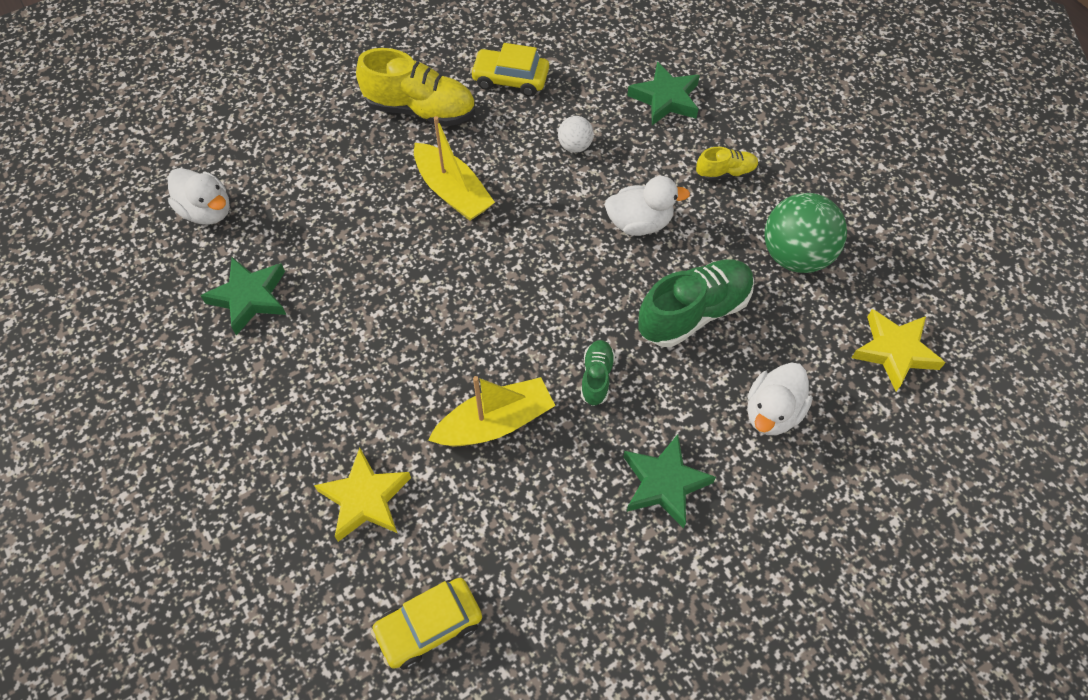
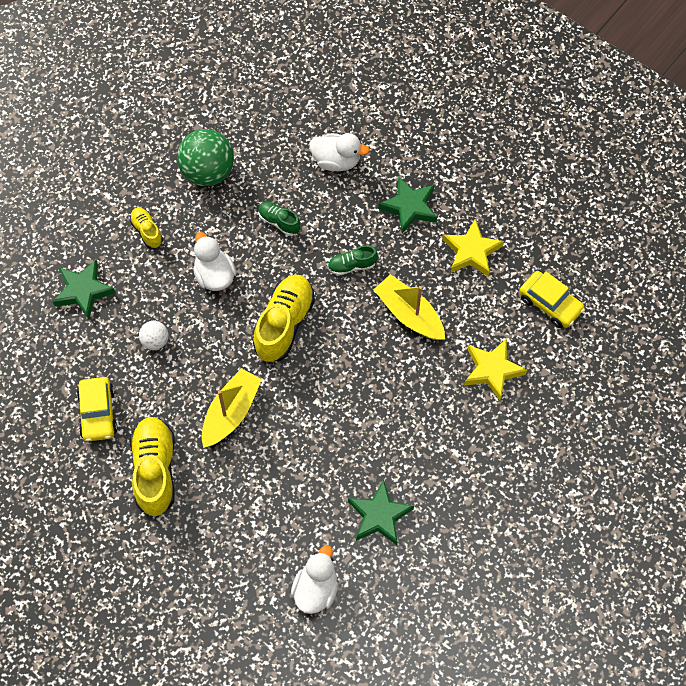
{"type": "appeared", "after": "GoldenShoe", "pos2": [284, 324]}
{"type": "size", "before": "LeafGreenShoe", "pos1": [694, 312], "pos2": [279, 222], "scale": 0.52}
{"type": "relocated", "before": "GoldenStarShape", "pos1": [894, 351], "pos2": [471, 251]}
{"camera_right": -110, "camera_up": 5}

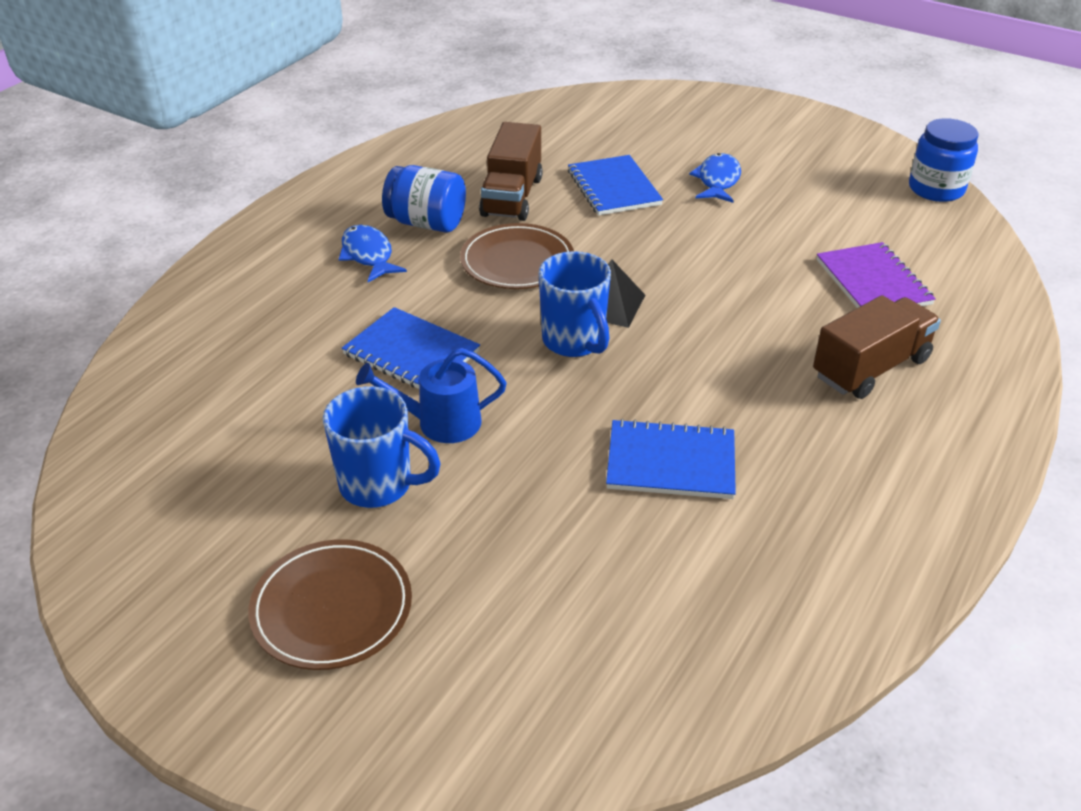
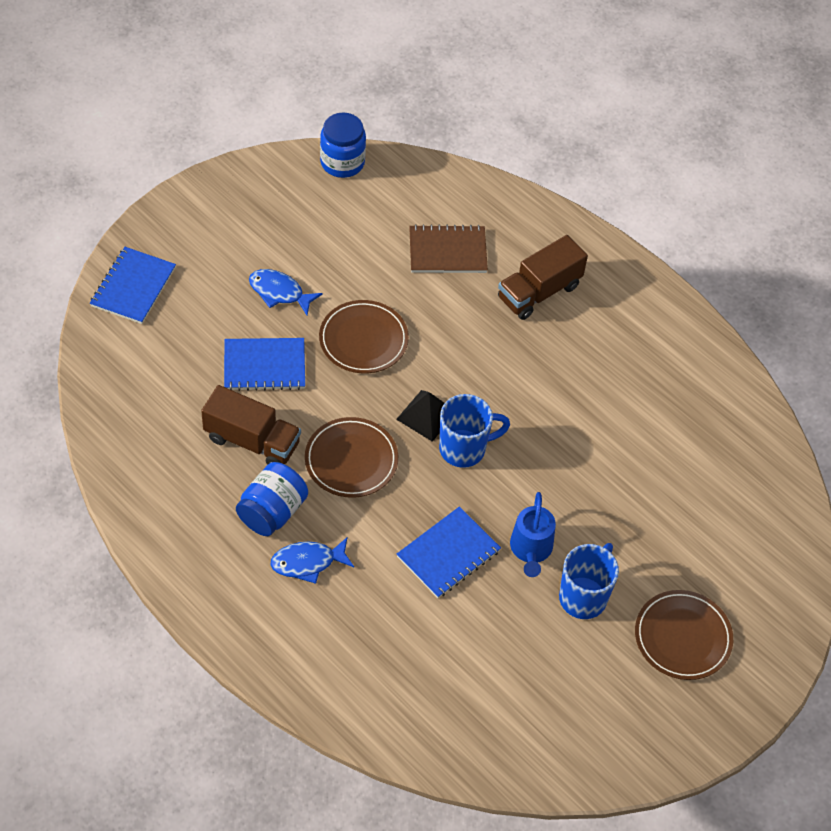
{"type": "relocated", "before": "RoyalBlueNotepad", "pos1": [671, 462], "pos2": [133, 287]}
{"type": "appeared", "after": "BrownFlatDish", "pos2": [363, 340]}
{"type": "colour", "before": "VioletNotepad", "after": "BrownNotepad", "pos1": [873, 282], "pos2": [447, 251]}
{"type": "spun", "before": "BrownToyTruck", "pos1": [871, 368], "pos2": [539, 292], "turn": -105}
{"camera_right": -80, "camera_up": 15}

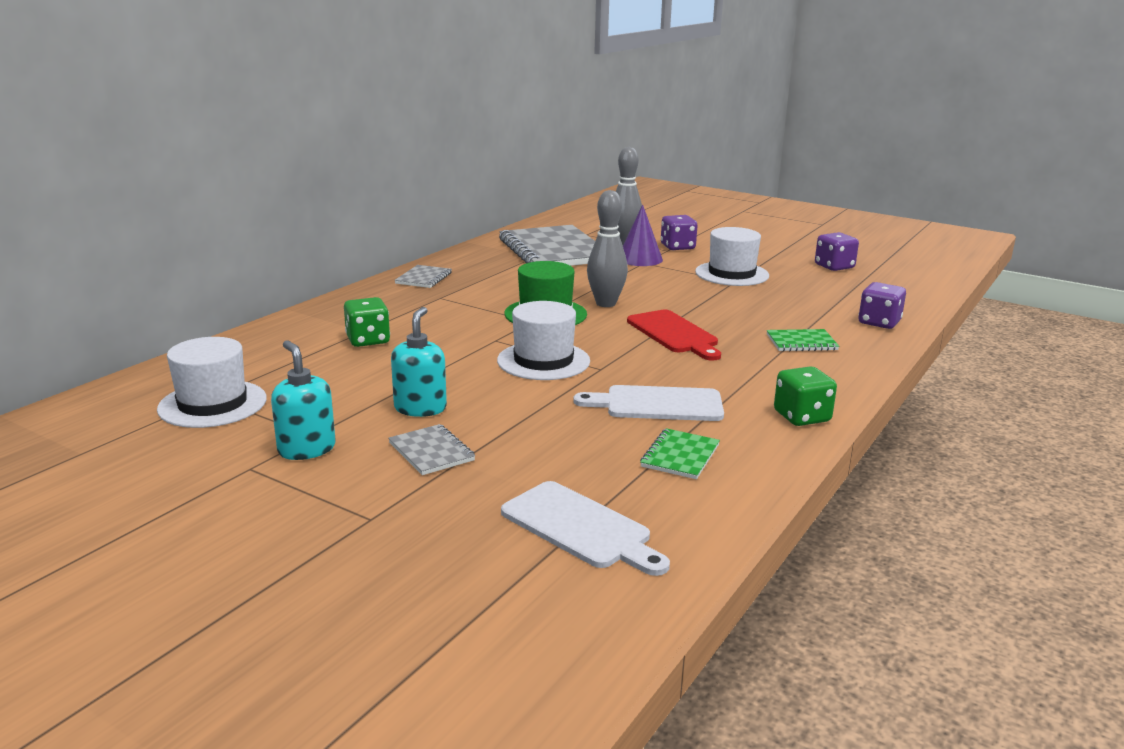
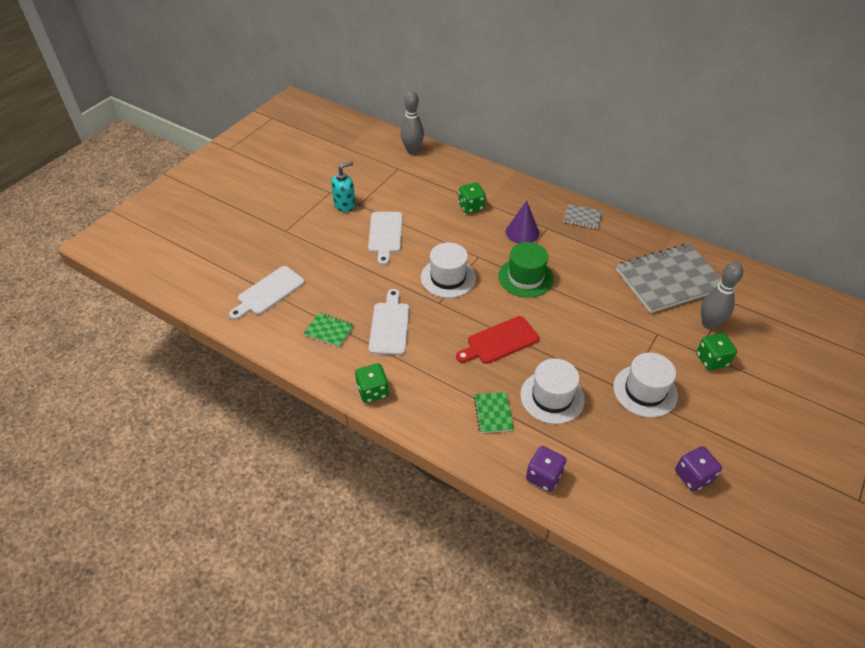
{"type": "exchanged", "before": "TealSoapDispenser", "after": "WhiteChoppingBoard", "pos1": [420, 408], "pos2": [385, 234]}
{"type": "relocated", "before": "GreyTenpin", "pos1": [606, 303], "pos2": [412, 151]}
{"type": "relocated", "before": "VioletCone", "pos1": [639, 259], "pos2": [522, 232]}
{"type": "relocated", "before": "WhiteTopHat", "pos1": [212, 404], "pos2": [552, 397]}
{"type": "colour", "before": "VioletDie", "after": "LeafGreenDie", "pos1": [677, 247], "pos2": [712, 360]}
{"type": "missing", "before": "GreyNotepad", "pos1": [431, 452]}
{"camera_right": 90, "camera_up": 25}

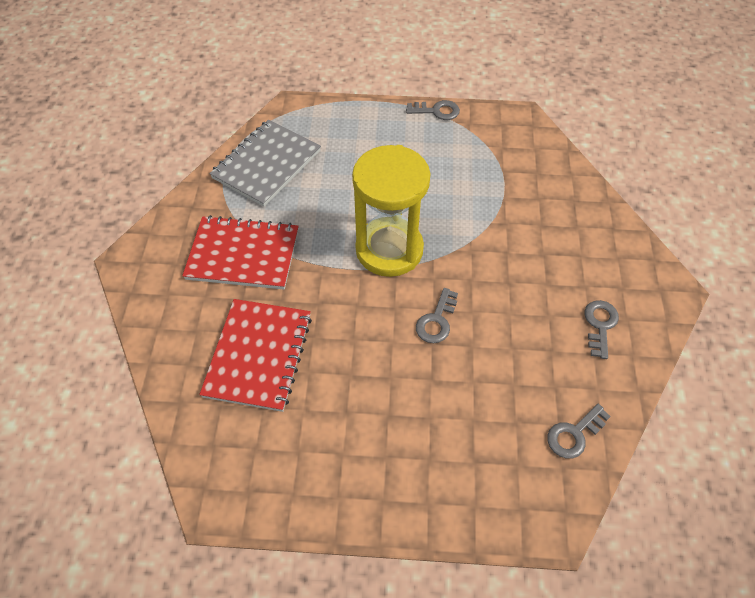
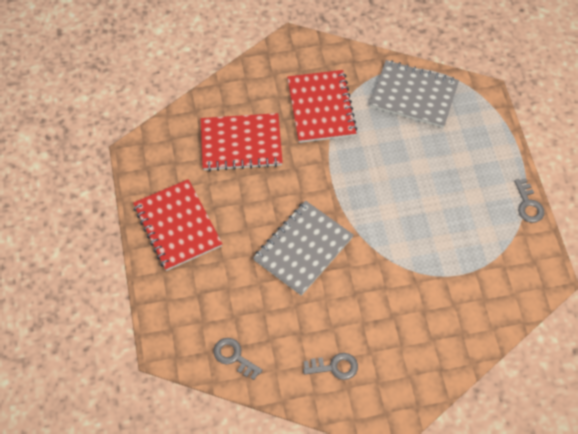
{"type": "appeared", "after": "CrimsonNotepad", "pos2": [177, 226]}
{"type": "exchanged", "before": "GreyLatchkey", "after": "GreyNotepad", "pos1": [436, 321], "pos2": [303, 249]}
{"type": "missing", "before": "GoldenSandTimer", "pos1": [389, 250]}
{"camera_right": 75, "camera_up": 5}

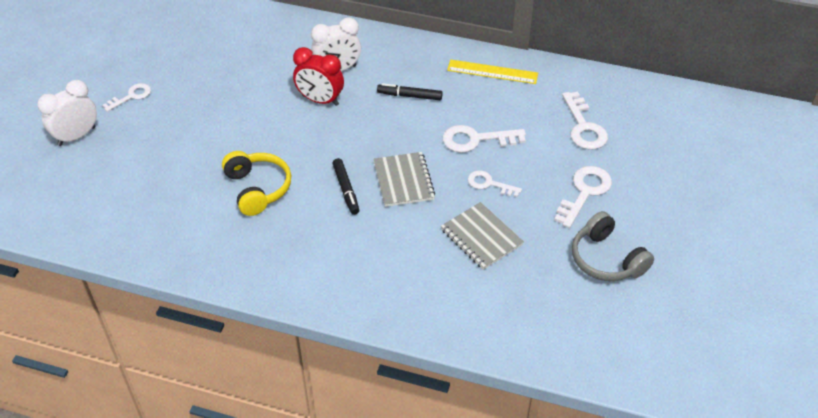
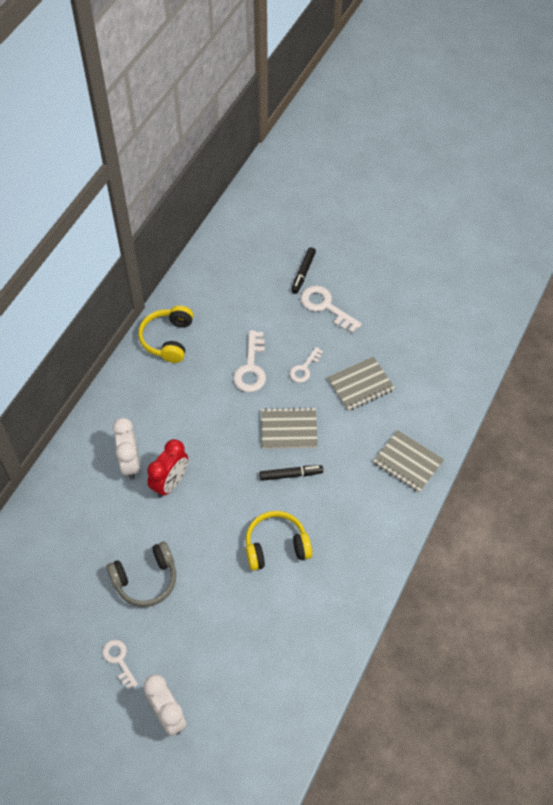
{"type": "relocated", "before": "GreyOverEarHeadphones", "pos1": [606, 259], "pos2": [146, 580]}
{"type": "exchanged", "before": "GoldenRuler", "after": "GoldenOverEarHeadphones", "pos1": [492, 72], "pos2": [168, 339]}
{"type": "relocated", "before": "EbonyMarker", "pos1": [409, 96], "pos2": [303, 273]}
{"type": "appeared", "after": "GreyNotepad", "pos2": [408, 462]}
{"type": "missing", "before": "WhiteLatchkey", "pos1": [584, 127]}
{"camera_right": -80, "camera_up": 10}

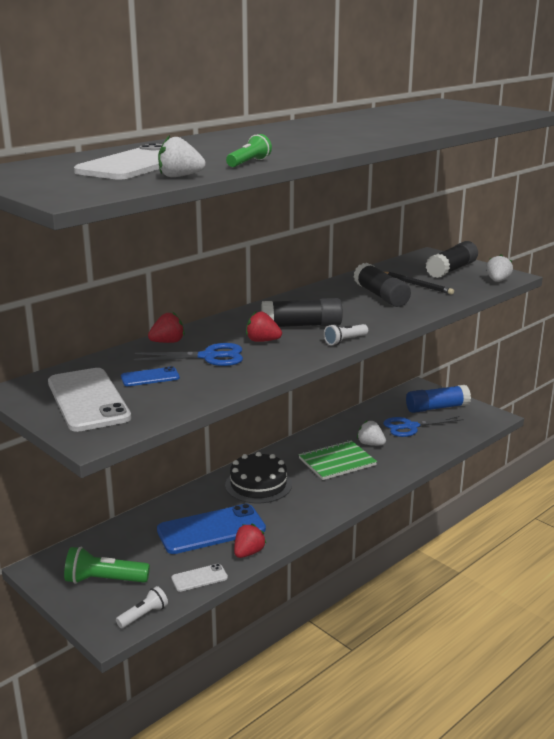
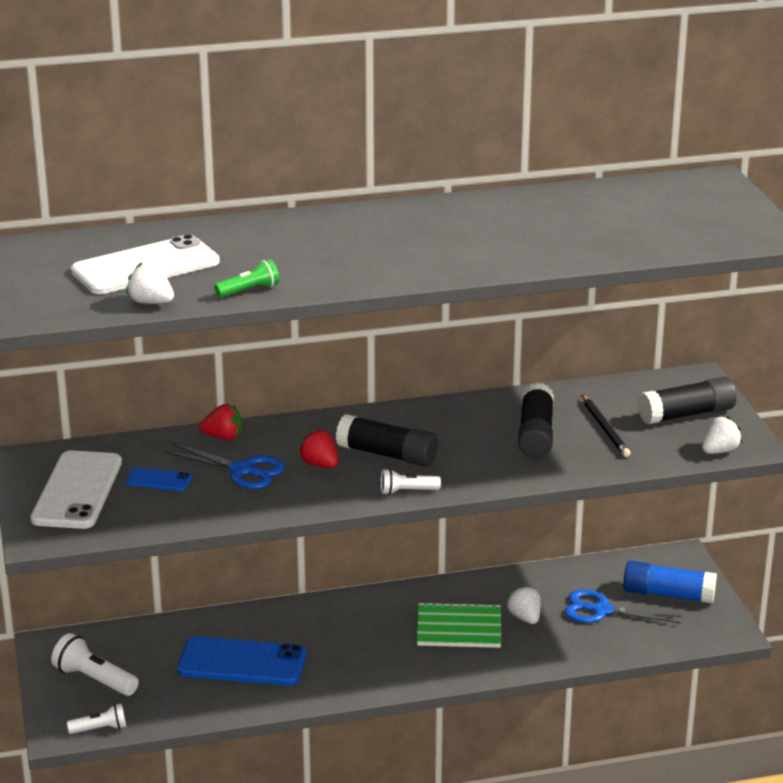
{"type": "colour", "before": "LeafGreenTorch", "after": "WhiteTorch", "pos1": [104, 580], "pos2": [94, 679]}
{"type": "missing", "before": "WhiteSmartphone", "pos1": [199, 578]}
{"type": "missing", "before": "EbonyLayerCake", "pos1": [258, 485]}
{"type": "missing", "before": "CrimsonBerry", "pos1": [248, 553]}
{"camera_right": 30, "camera_up": 5}

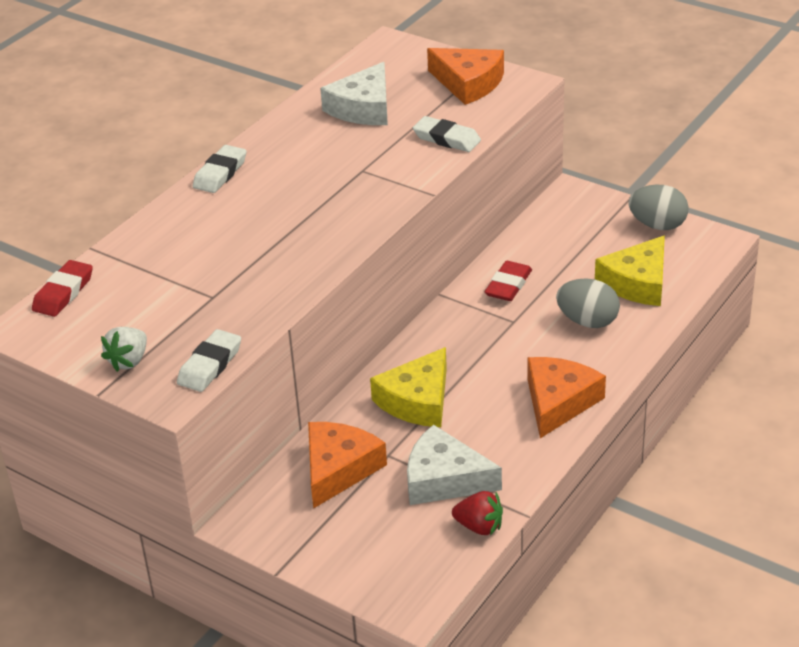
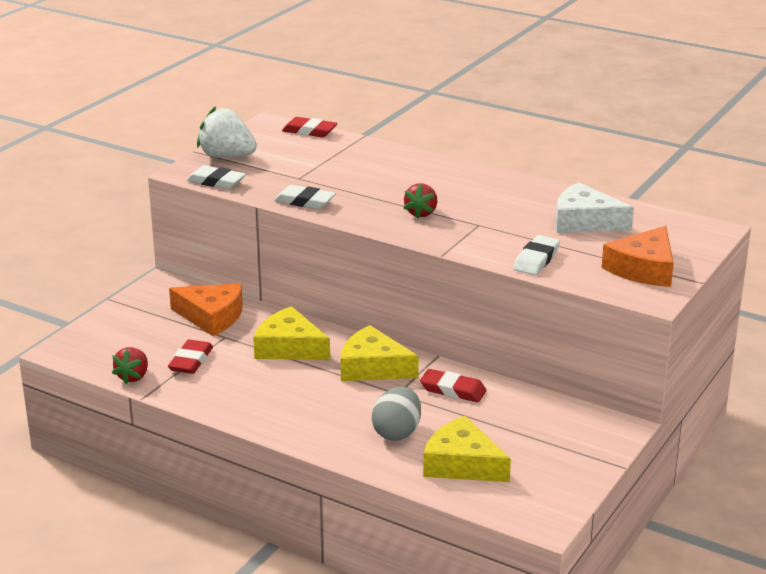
{"type": "exchanged", "before": "WhitePieceOfCheese", "after": "CrimsonGumEraser", "pos1": [444, 479], "pos2": [191, 361]}
{"type": "size", "before": "WhiteBerry", "pos1": [129, 361], "pos2": [227, 156], "scale": 1.62}
{"type": "relocated", "before": "WhiteGumEraser", "pos1": [220, 173], "pos2": [305, 201]}
{"type": "appeared", "after": "GoldenPieceOfCheese", "pos2": [373, 367]}
{"type": "appeared", "after": "CrimsonBerry", "pos2": [421, 213]}
{"type": "missing", "before": "OrangePieceOfCheese", "pos1": [558, 402]}
{"type": "missing", "before": "GreyToyEgg", "pos1": [657, 225]}
{"camera_right": 85, "camera_up": -10}

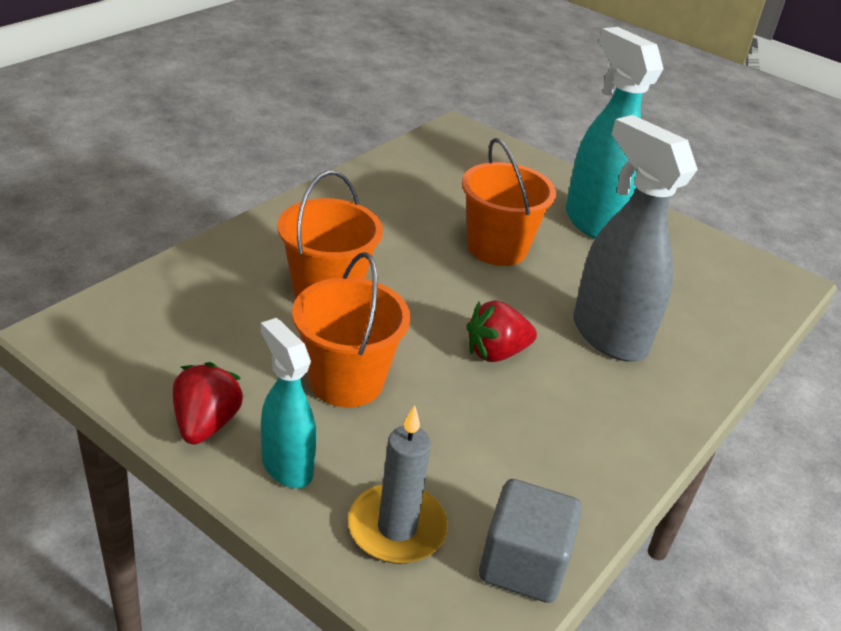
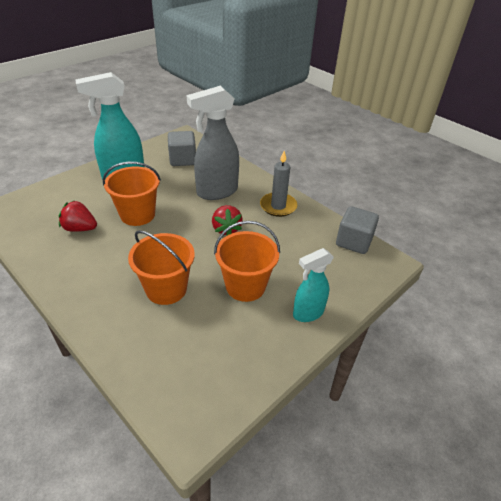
{"type": "relocated", "before": "CrimsonBerry", "pos1": [206, 424], "pos2": [80, 228]}
{"type": "appeared", "after": "GreyCube", "pos2": [182, 159]}
{"type": "relocated", "before": "GreyPillarCandle", "pos1": [397, 528], "pos2": [278, 206]}
{"camera_right": -80, "camera_up": 5}

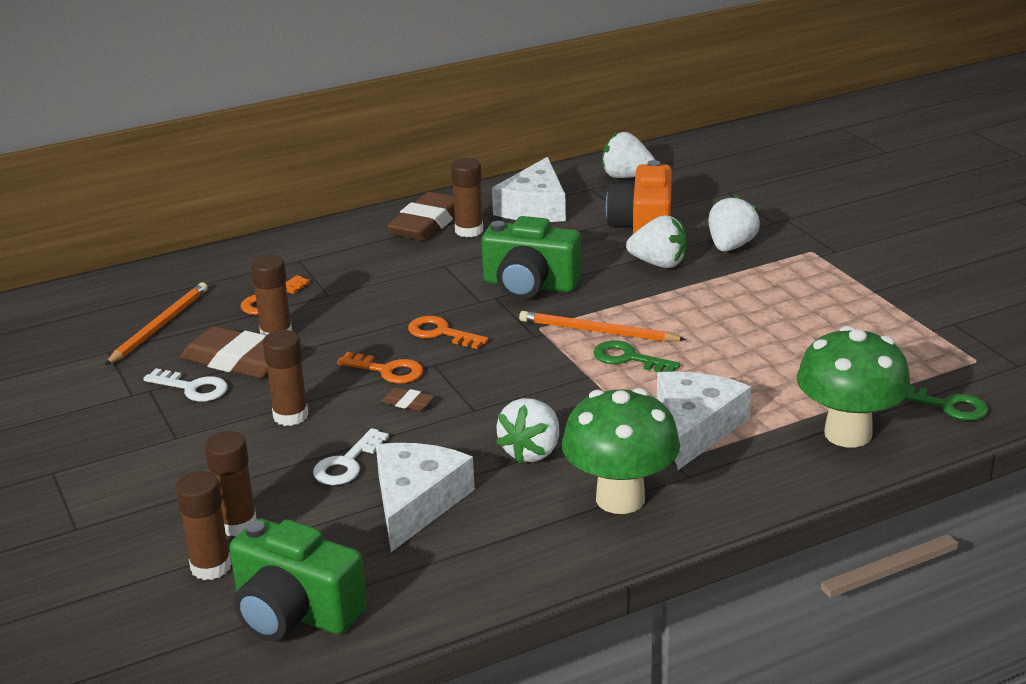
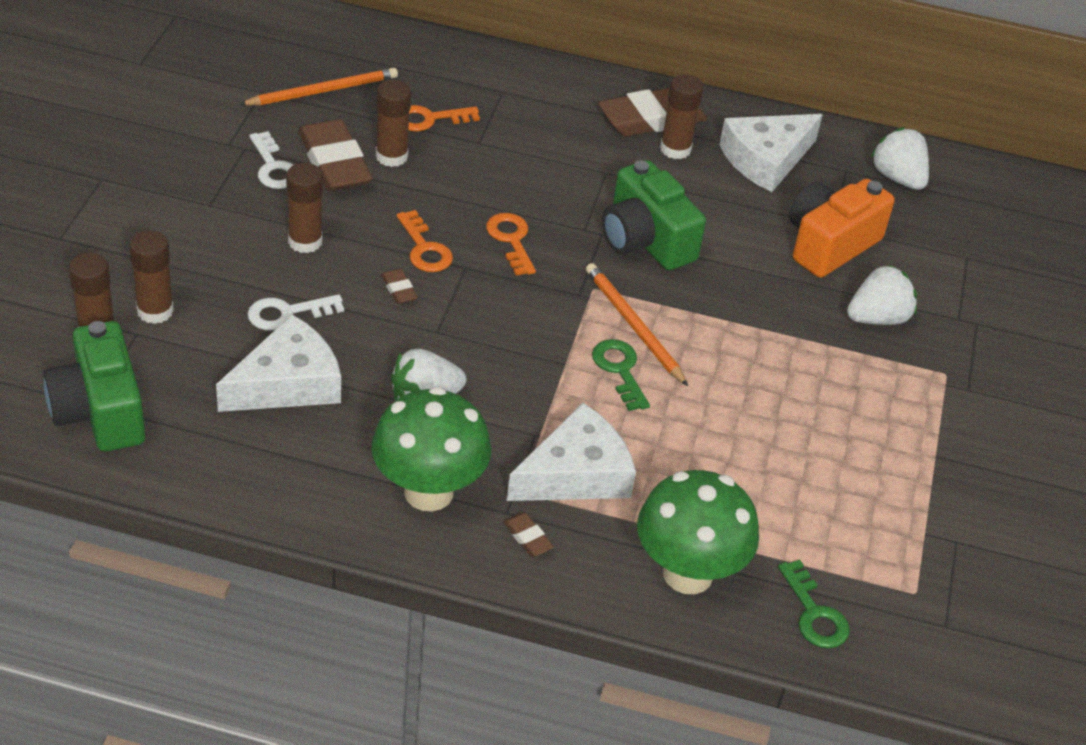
{"type": "appeared", "after": "BrownGumEraser", "pos2": [527, 537]}
{"type": "missing", "before": "WhiteBerry", "pos1": [659, 264]}
{"camera_right": 35, "camera_up": 15}

